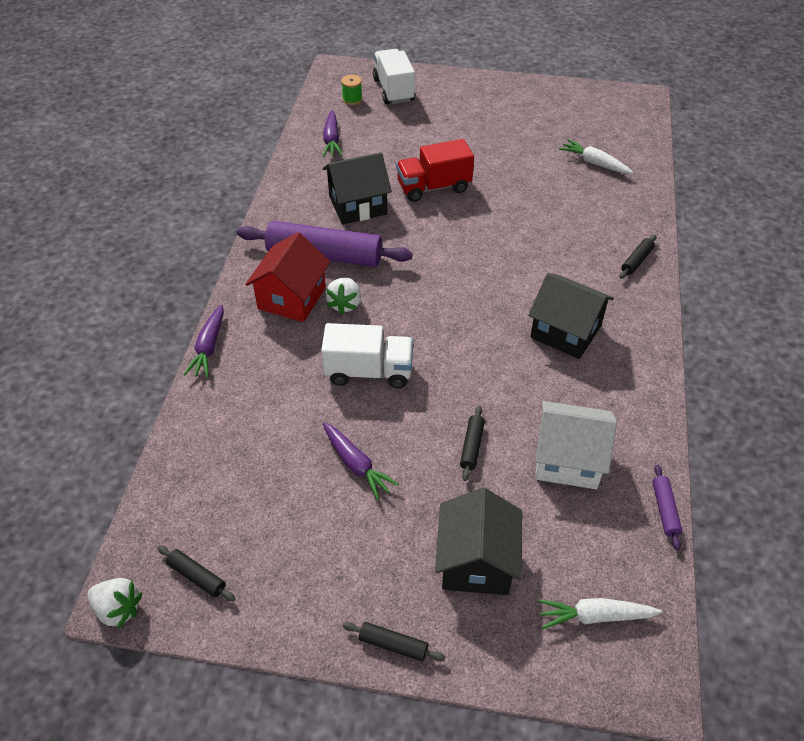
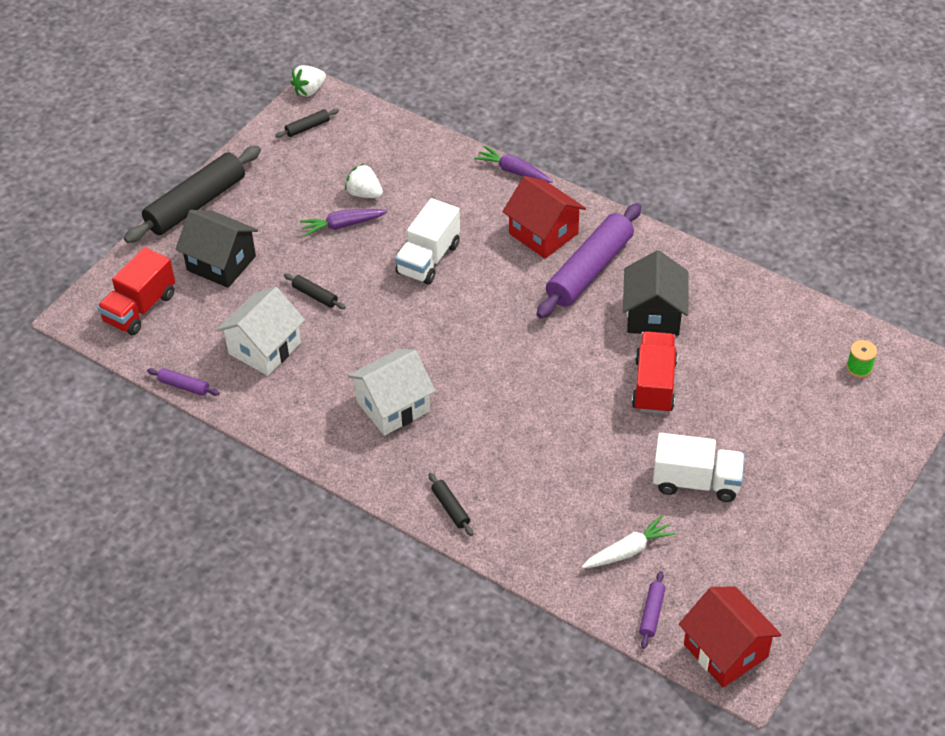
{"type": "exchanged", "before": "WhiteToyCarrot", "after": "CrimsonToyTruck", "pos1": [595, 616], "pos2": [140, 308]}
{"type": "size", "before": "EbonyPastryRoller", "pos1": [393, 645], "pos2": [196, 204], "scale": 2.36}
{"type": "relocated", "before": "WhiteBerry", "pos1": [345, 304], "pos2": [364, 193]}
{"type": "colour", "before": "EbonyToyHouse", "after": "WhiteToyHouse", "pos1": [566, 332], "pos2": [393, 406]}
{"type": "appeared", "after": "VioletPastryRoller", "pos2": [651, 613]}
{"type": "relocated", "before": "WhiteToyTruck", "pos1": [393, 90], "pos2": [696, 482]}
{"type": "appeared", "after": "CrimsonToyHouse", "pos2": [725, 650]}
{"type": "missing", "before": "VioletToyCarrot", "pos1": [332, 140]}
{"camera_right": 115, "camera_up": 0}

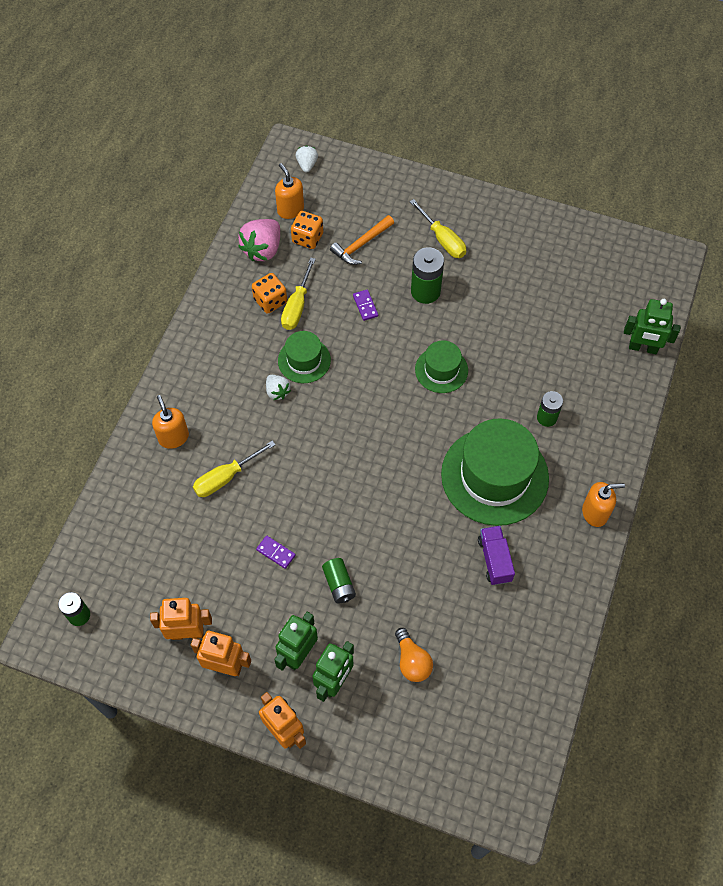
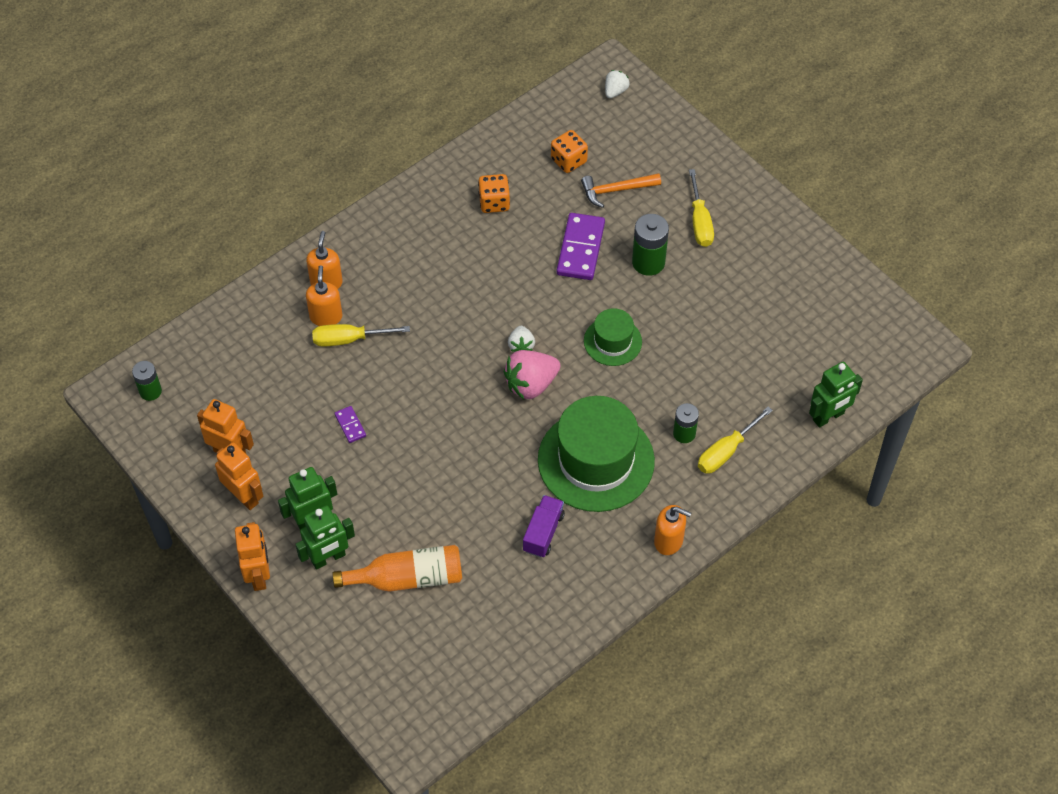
{"type": "relocated", "before": "OrangeSoapDispenser", "pos1": [290, 210], "pos2": [326, 316]}
{"type": "exchanged", "before": "OrangeLightBulb", "after": "OrangeDrinkBottle", "pos1": [412, 661], "pos2": [408, 578]}
{"type": "relocated", "before": "PinkBerry", "pos1": [263, 249], "pos2": [531, 384]}
{"type": "relocated", "before": "WhiteBerry", "pos1": [277, 391], "pos2": [521, 346]}
{"type": "size", "before": "VioletDomino", "pos1": [365, 306], "pos2": [581, 249], "scale": 2.07}
{"type": "relocated", "before": "GoldenFlatScrewdriver", "pos1": [297, 306], "pos2": [725, 452]}
{"type": "spun", "before": "LeafGreenToyRobot", "pos1": [643, 348], "pos2": [828, 417], "turn": -75}
{"type": "missing", "before": "LeafGreenTopHat", "pos1": [304, 360]}
{"type": "missing", "before": "LeafGreenPowerCell", "pos1": [339, 584]}
{"camera_right": 30, "camera_up": -5}

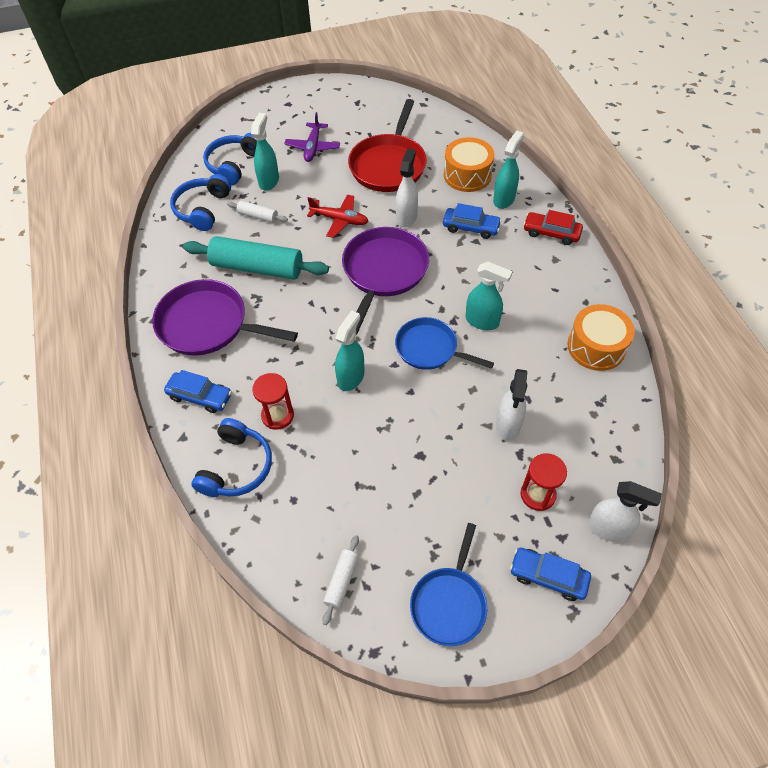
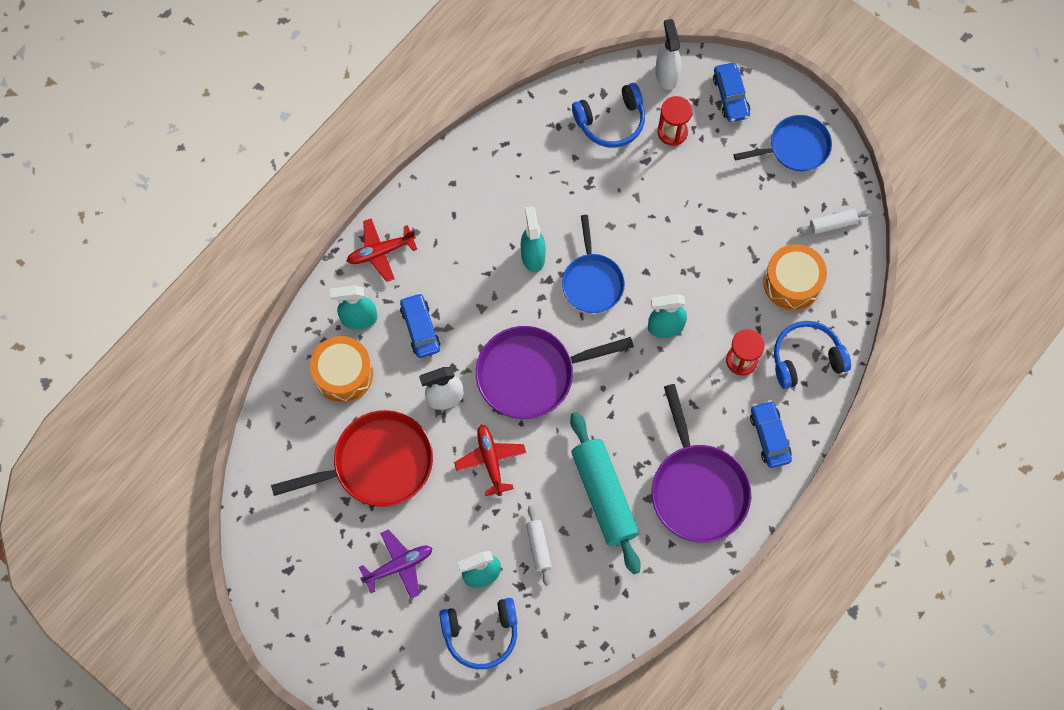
{"type": "exchanged", "before": "CrimsonAutomobile", "after": "CrimsonPlane", "pos1": [551, 233], "pos2": [380, 252]}
{"type": "relocated", "before": "RoyalBlueOverEarHeadphones", "pos1": [203, 209], "pos2": [611, 121]}
{"type": "relocated", "before": "OrangeToyDrum", "pos1": [596, 347], "pos2": [792, 283]}
{"type": "missing", "before": "WhiteSprayBottle", "pos1": [508, 425]}
{"camera_right": -125, "camera_up": 15}

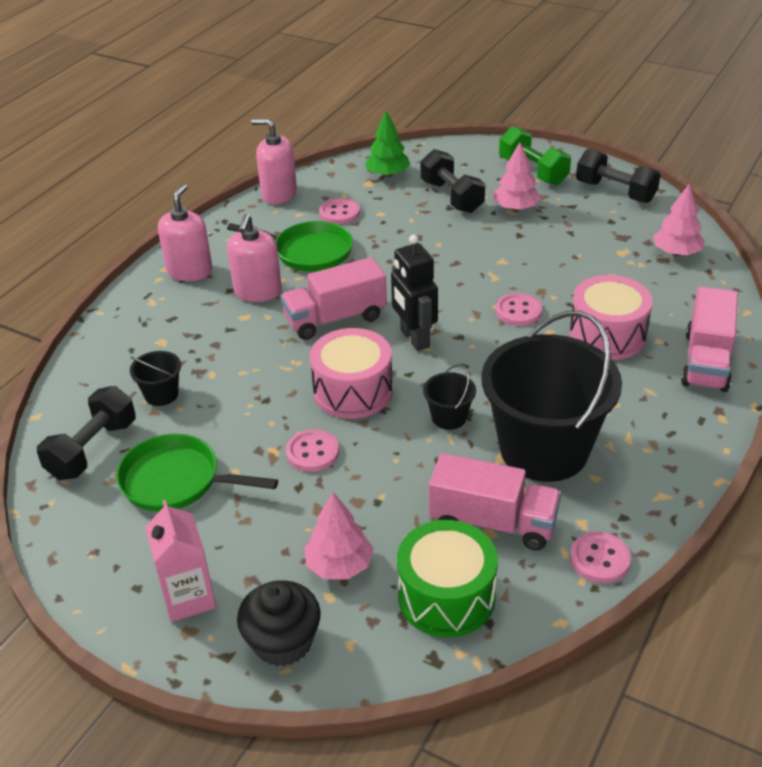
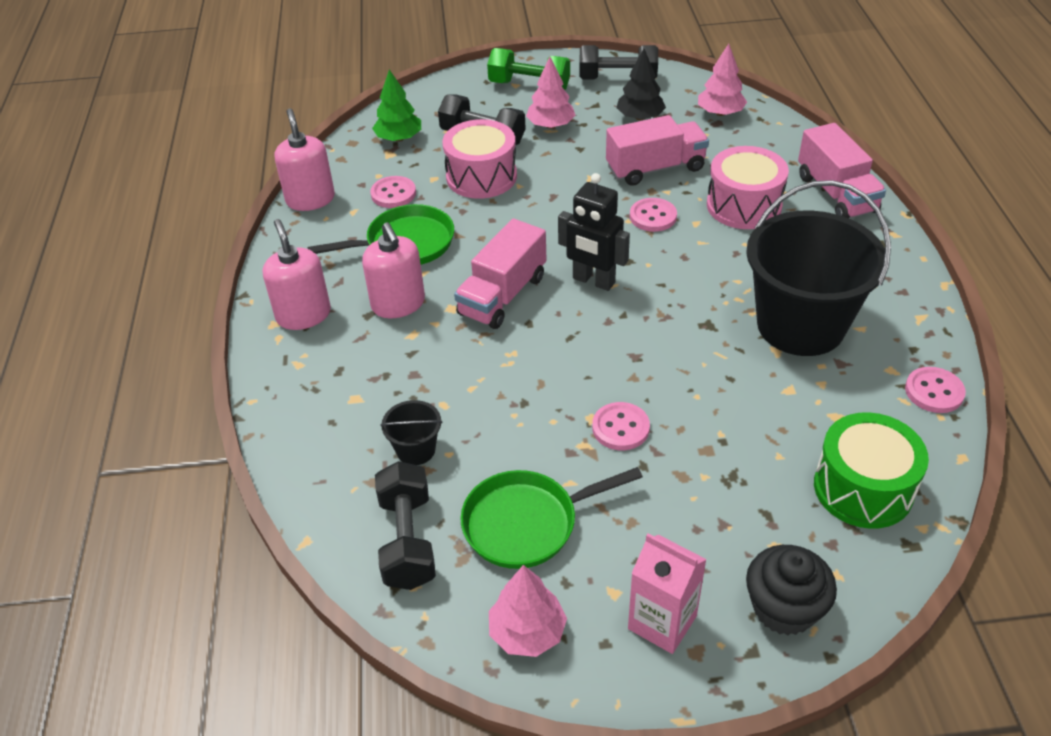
{"type": "spun", "before": "PinkSoapDispenser", "pos1": [279, 194], "pos2": [310, 199], "turn": 90}
{"type": "relocated", "before": "PinkToyDrum", "pos1": [353, 391], "pos2": [481, 176]}
{"type": "relocated", "before": "PinkToyTree", "pos1": [339, 565], "pos2": [527, 632]}
{"type": "relocated", "before": "PinkToyTruck", "pos1": [493, 522], "pos2": [655, 168]}
{"type": "appeared", "after": "EbonyToyTree", "pos2": [640, 117]}
{"type": "missing", "before": "EbonySandBucket", "pos1": [449, 417]}
{"camera_right": -35, "camera_up": 5}

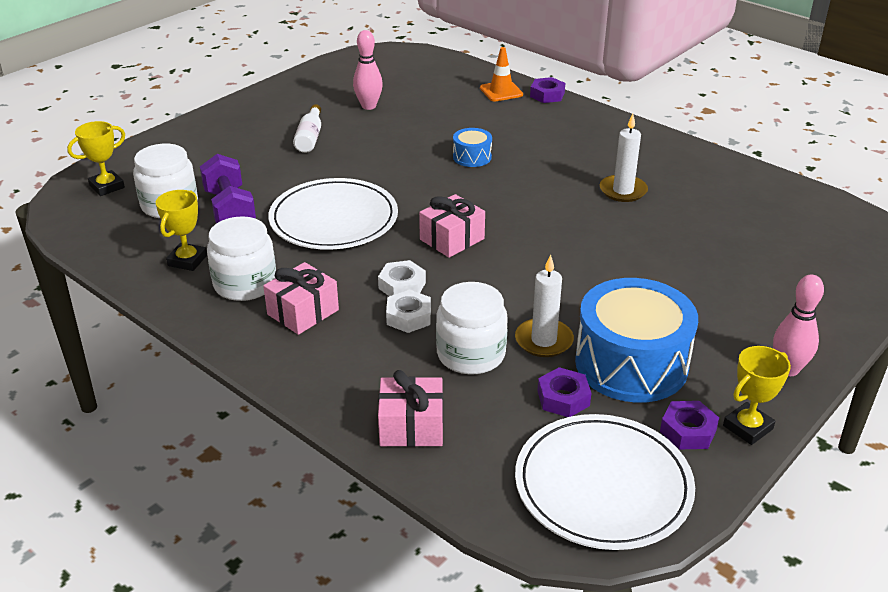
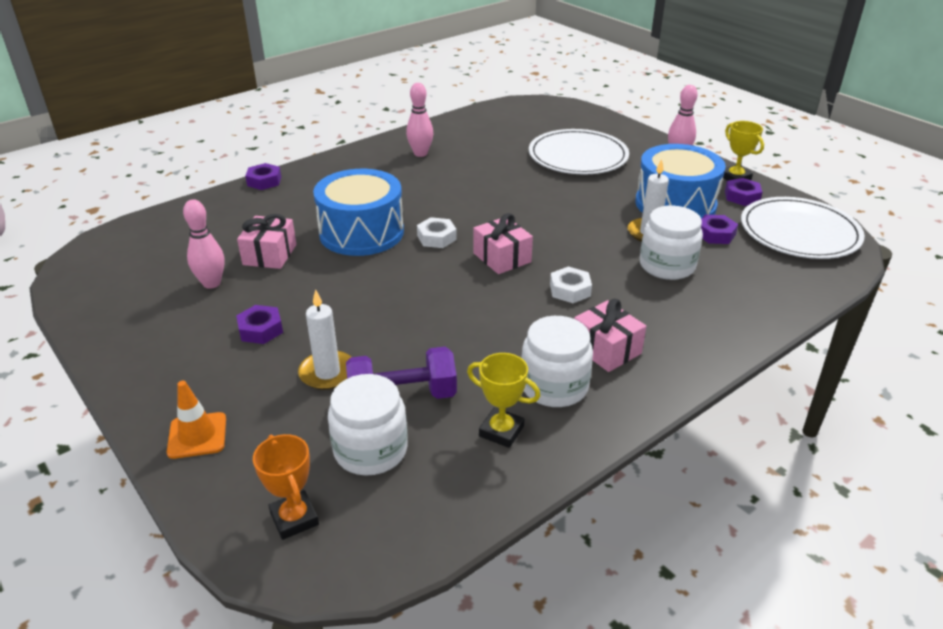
{"type": "relocated", "before": "OrangeSafetyCone", "pos1": [501, 91], "pos2": [197, 435]}
{"type": "exchanged", "before": "WhiteDrinkBottle", "after": "VioletHexNut", "pos1": [310, 137], "pos2": [260, 329]}
{"type": "relocated", "before": "PinkGift", "pos1": [411, 427], "pos2": [270, 255]}
{"type": "colour", "before": "GoldenPrizeCup", "after": "OrangePrizeCup", "pos1": [107, 186], "pos2": [294, 518]}
{"type": "relocated", "before": "WhitePillarCandle", "pos1": [623, 191], "pos2": [327, 373]}
{"type": "size", "before": "RoyalBlueToyDrum", "pos1": [472, 157], "pos2": [361, 232], "scale": 2.19}
{"type": "appeared", "after": "PinkTenpin", "pos2": [420, 153]}
{"type": "relocated", "before": "WhiteHexNut", "pos1": [408, 317], "pos2": [436, 238]}
{"type": "relocated", "before": "WhiteFlatDish", "pos1": [334, 219], "pos2": [578, 156]}
{"camera_right": -80, "camera_up": 0}

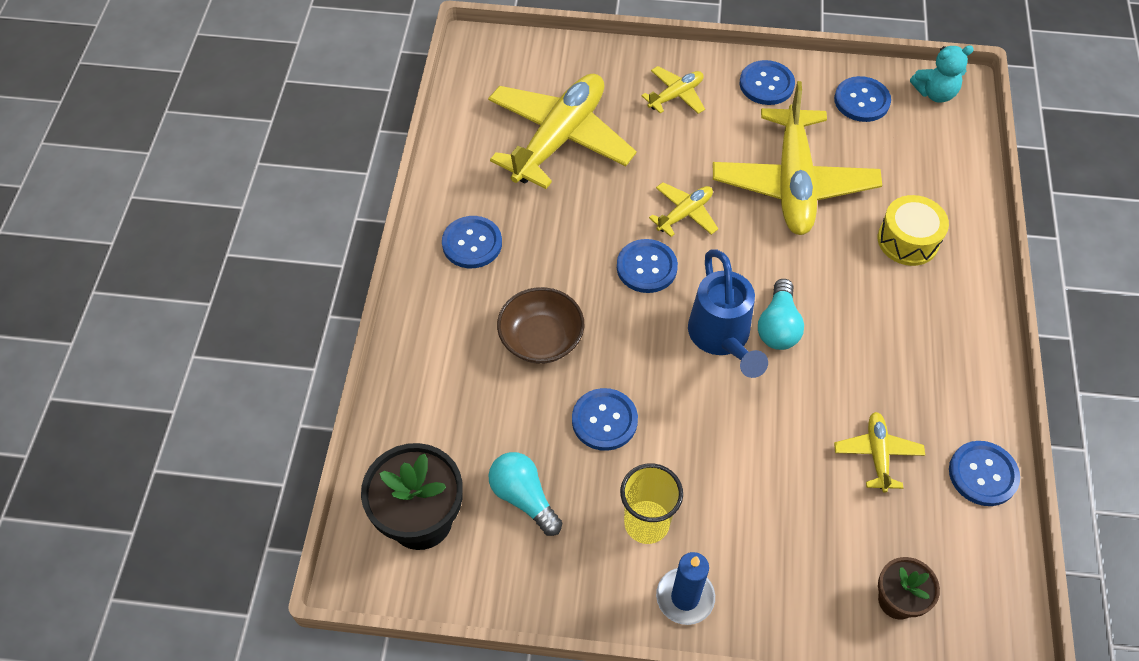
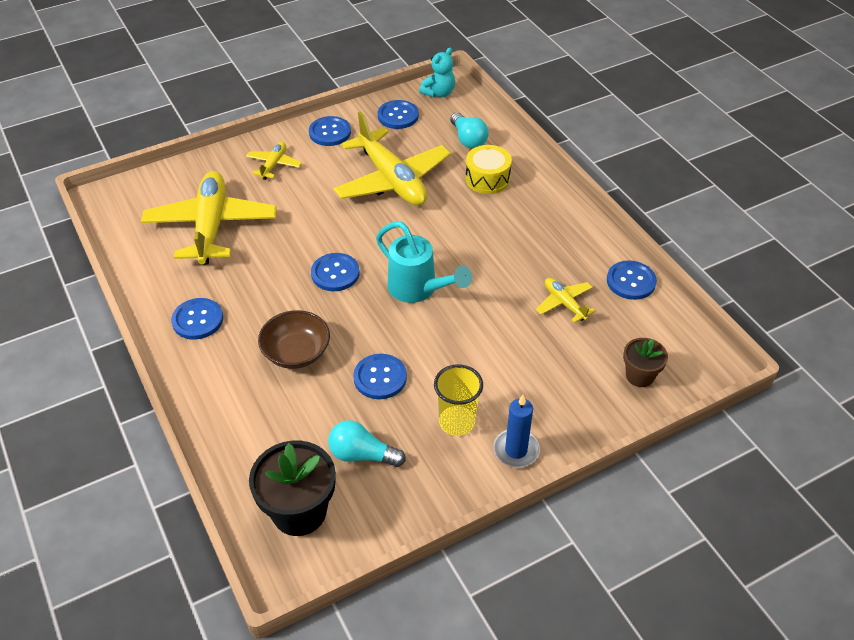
{"type": "colour", "before": "RoyalBlueWateringCan", "after": "TealWateringCan", "pos1": [722, 339], "pos2": [418, 290]}
{"type": "relocated", "before": "TealLightBulb", "pos1": [778, 326], "pos2": [468, 139]}
{"type": "missing", "before": "GoldenPlane", "pos1": [684, 214]}
{"camera_right": -35, "camera_up": -10}

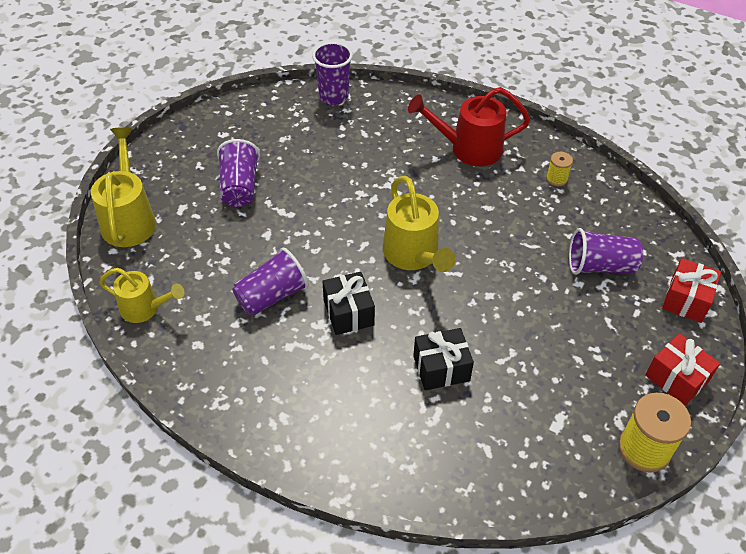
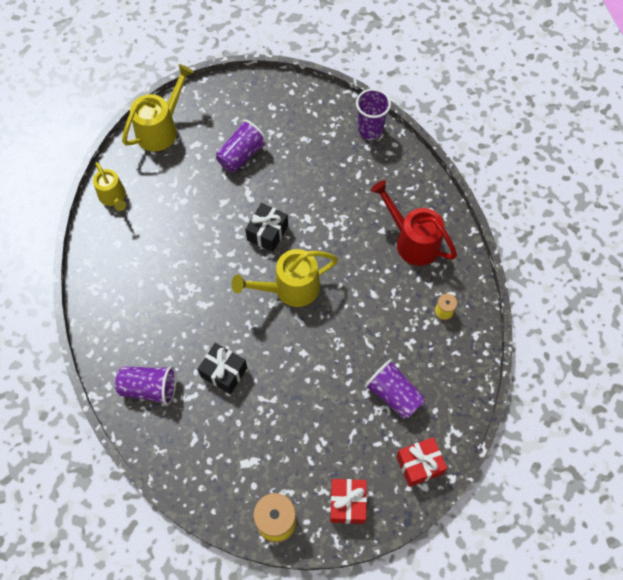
{"type": "relocated", "before": "VioletTumbler", "pos1": [271, 296], "pos2": [149, 388]}
{"type": "spun", "before": "GoldenWateringCan", "pos1": [414, 256], "pos2": [289, 289], "turn": 45}
{"type": "relocated", "before": "EbonyGift", "pos1": [348, 313], "pos2": [267, 233]}
{"camera_right": 45, "camera_up": 15}

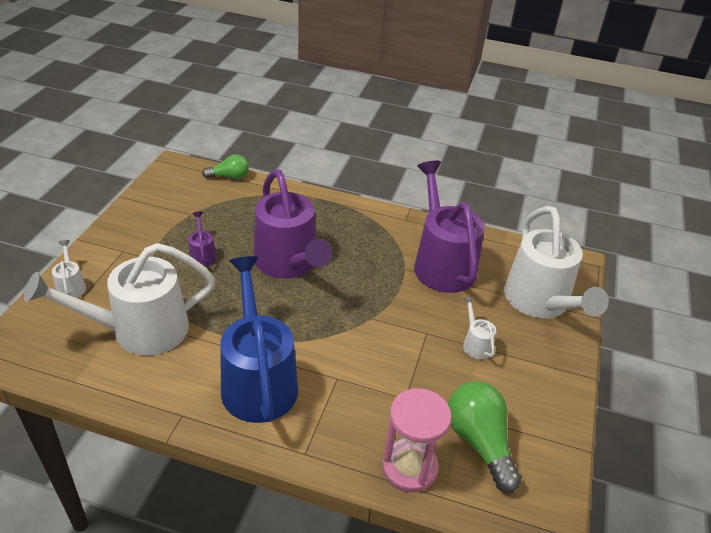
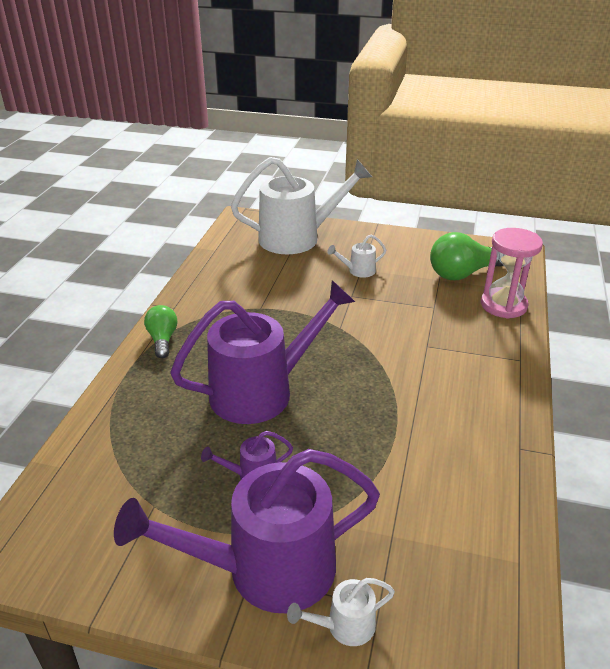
{"type": "relocated", "before": "VioletWateringCan", "pos1": [441, 263], "pos2": [265, 569]}
{"type": "relocated", "before": "LeafGreenLightBulb", "pos1": [229, 177], "pos2": [162, 339]}
{"type": "missing", "before": "WhiteWateringCan", "pos1": [139, 330]}
{"type": "missing", "before": "RoyalBlueWateringCan", "pos1": [257, 379]}
{"camera_right": -90, "camera_up": -5}

